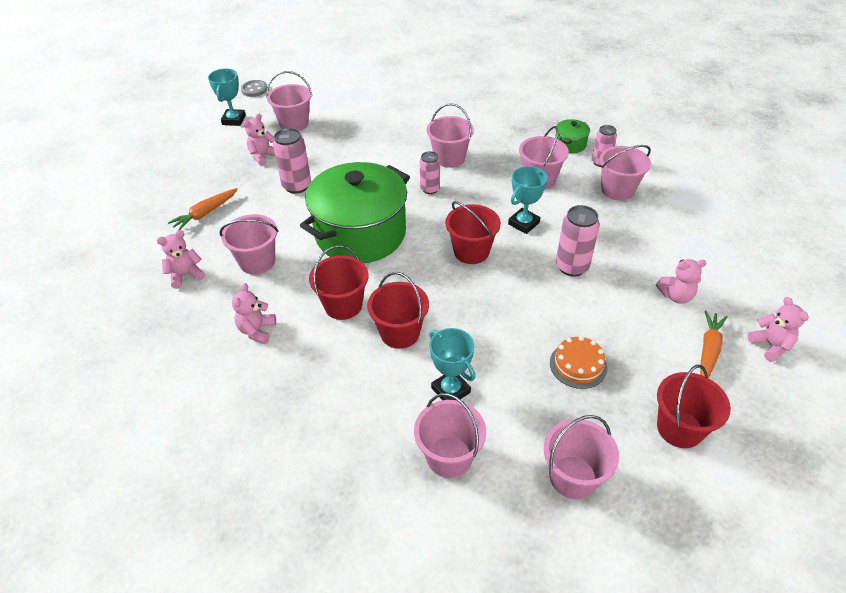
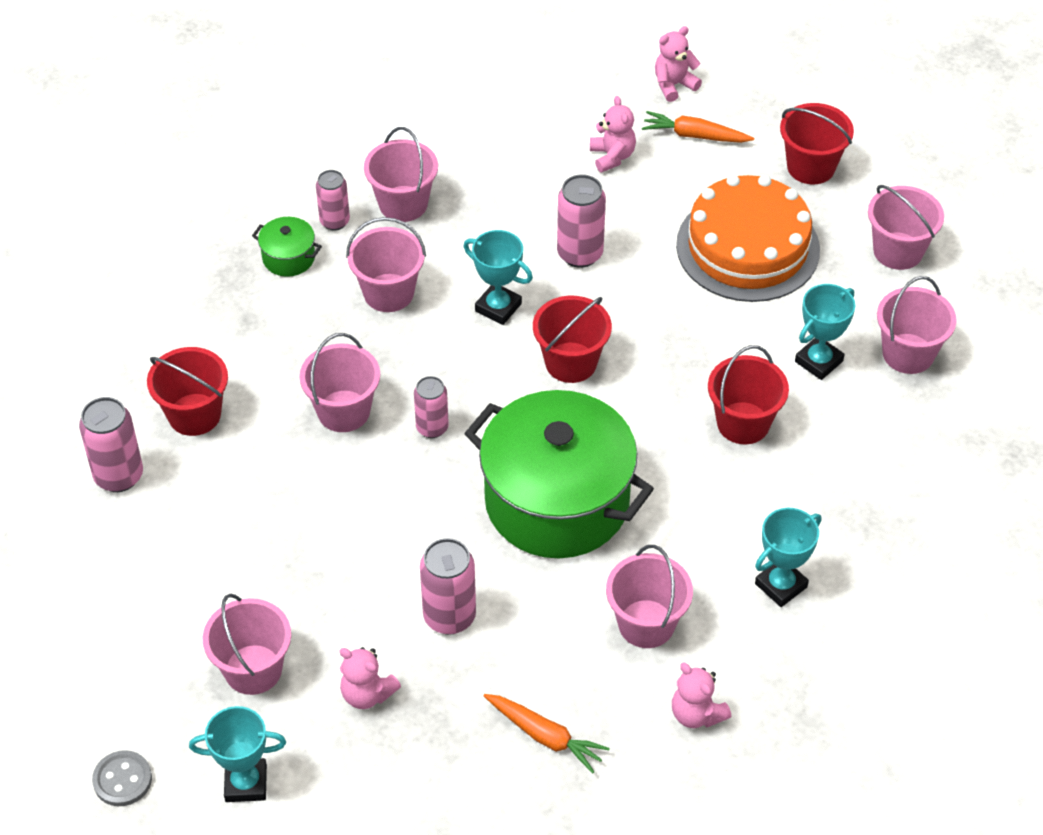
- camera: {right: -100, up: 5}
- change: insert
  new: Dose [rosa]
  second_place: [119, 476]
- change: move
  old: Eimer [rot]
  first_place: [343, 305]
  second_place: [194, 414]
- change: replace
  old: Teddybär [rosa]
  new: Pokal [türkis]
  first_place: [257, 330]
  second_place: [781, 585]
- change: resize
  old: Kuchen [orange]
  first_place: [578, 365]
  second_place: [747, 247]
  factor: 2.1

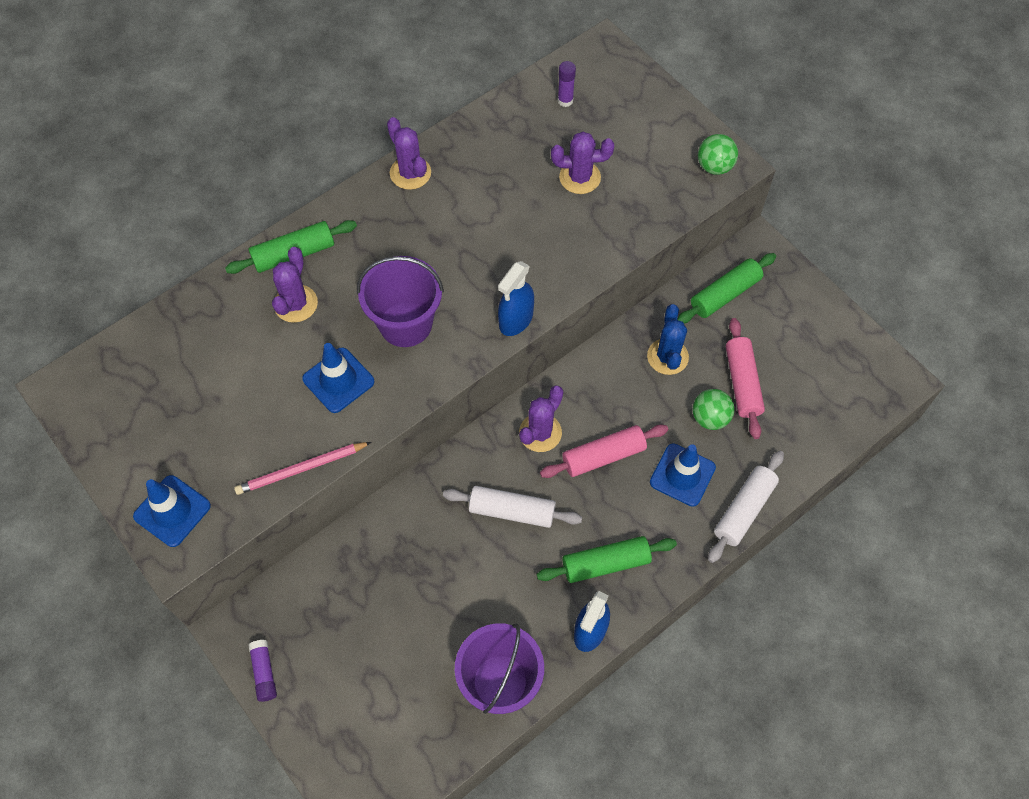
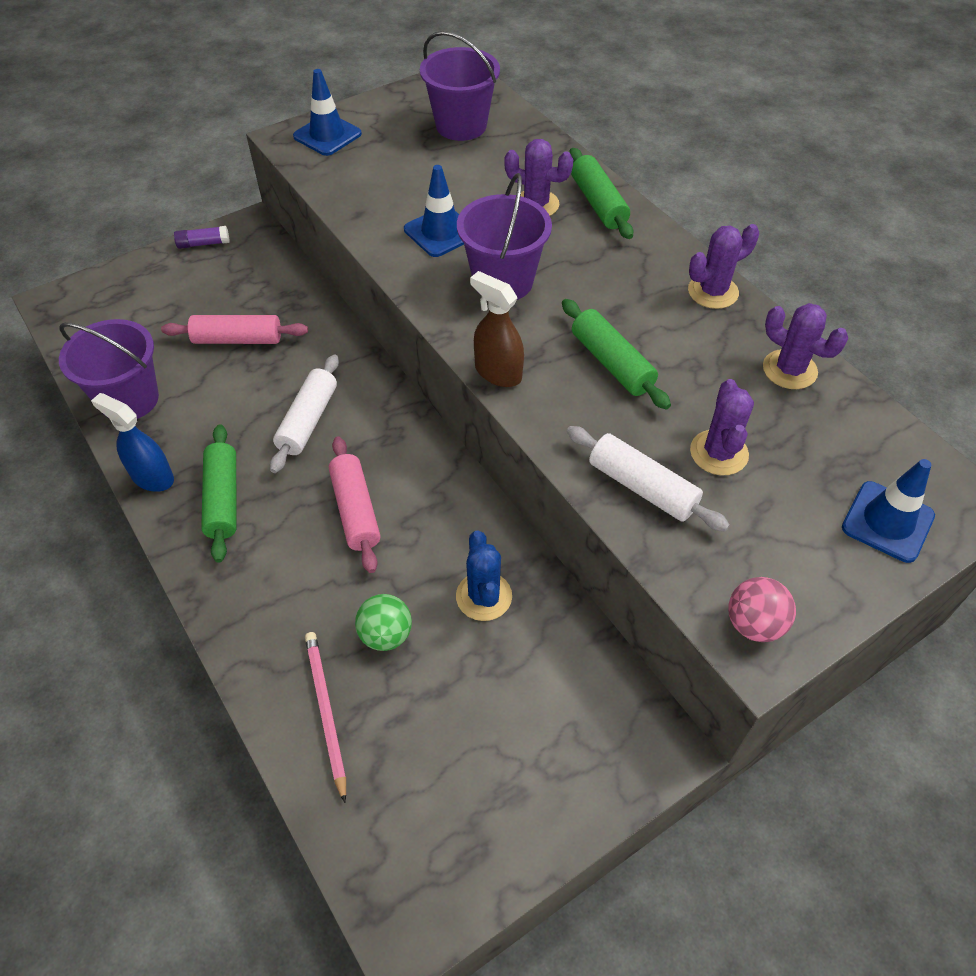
- camera: {right: 95, up: -10}
- change: delete
  old: Klebestift [lila]
  first_place: [565, 100]
- change: insert
  new: Eimer [lila]
  second_place: [461, 126]
- change: move
  old: Bleistift [rosa]
  first_place: [302, 469]
  second_place: [326, 712]
- change: move
  old: Kaktus [lila]
  first_place: [540, 433]
  second_place: [789, 370]
- change: move
  old: Leitkegel [blau]
  first_place: [682, 475]
  second_place: [887, 522]
- change: move
  old: Nudelholz [grün]
  first_place: [724, 294]
  second_place: [612, 363]
- change: move
  old: Nudelholz [weiß]
  first_place: [744, 510]
  second_place: [642, 487]
- change: move
  old: Nudelholz [rosa]
  first_place: [742, 383]
  second_place: [238, 339]
- change: recolor
  old: Sprühflasche [blau]
  new: Sprühflasche [braun]
  first_place: [516, 320]
  second_place: [498, 372]
- change: recolor
  old: Ball [grün]
  new: Ball [rosa]
  first_place: [714, 166]
  second_place: [754, 624]
- change: rotate
  old: Kaktus [blau]
  first_place: [667, 357]
  second_place: [484, 596]
  degrees: 75

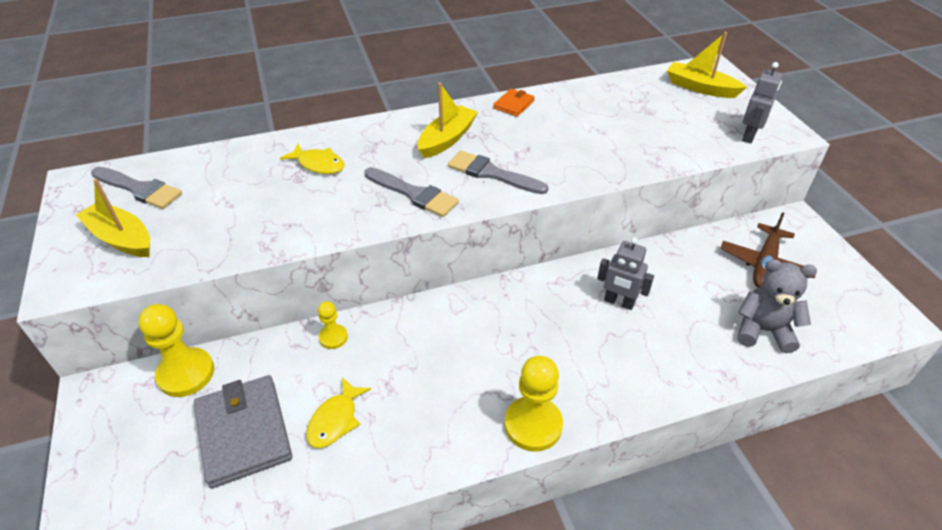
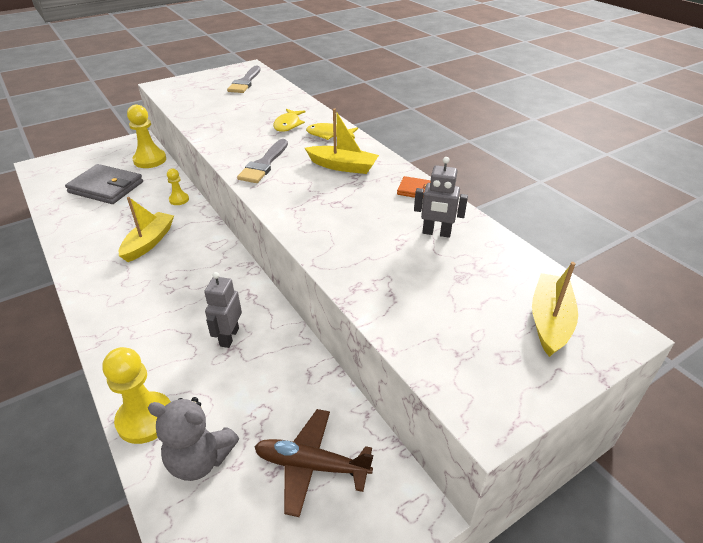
- camera: {right: 75, up: -5}
- change: delete
  old: Pinsel [grau]
  first_place: [491, 173]
- change: move
  old: Boot [gelb]
  first_place: [121, 238]
  second_place: [149, 242]
- change: move
  old: Fisch [gelb]
  first_place: [335, 420]
  second_place: [329, 134]
- change: move
  old: Bauer [gelb]
  first_place: [533, 425]
  second_place: [145, 419]
- change: move
  old: Roboter [grau]
  first_place: [749, 136]
  second_place: [436, 233]
- change: rotate
  old: Geldbörse [grau]
  first_place: [244, 432]
  second_place: [106, 187]
  degrees: 60
- change: rotate
  old: Teddybär [grau]
  first_place: [763, 330]
  second_place: [200, 459]
  degrees: 105

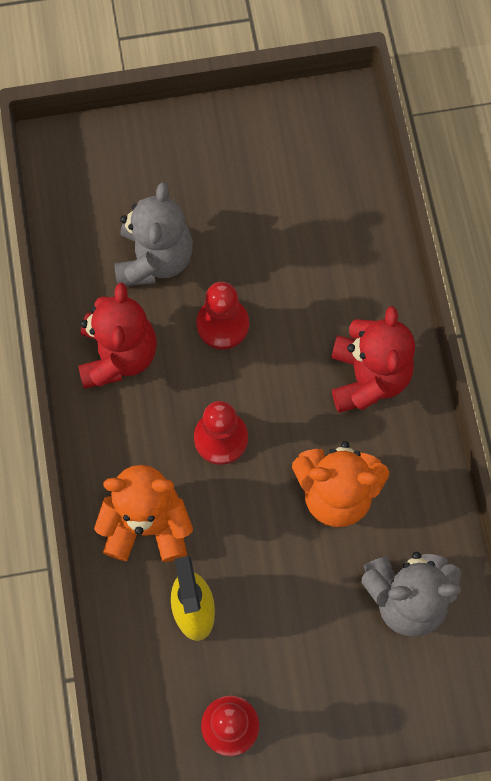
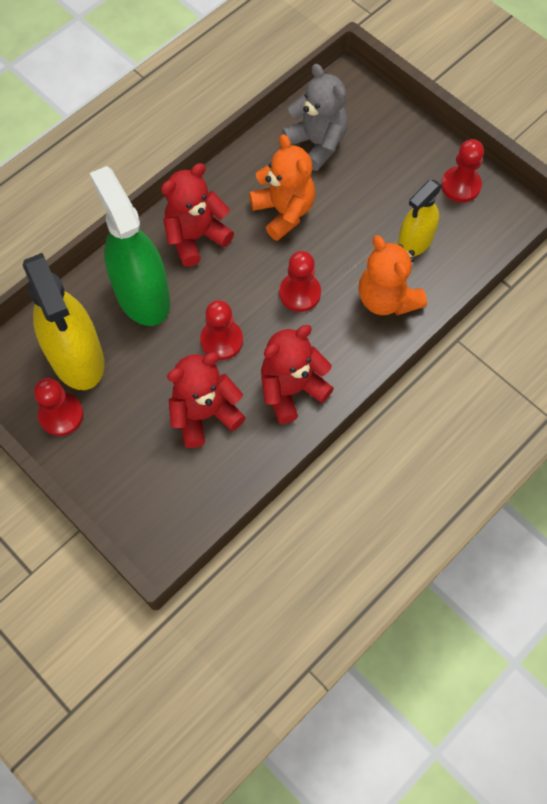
- camera: {right: -125, up: -5}
- change: insert
  new: Sprühflasche [gelb]
  second_place: [77, 357]
- change: insert
  new: Bauer [rot]
  second_place: [61, 415]
- change: insert
  new: Sprühflasche [grün]
  second_place: [142, 295]
- change: recolor
  old: Teddybär [grau]
  new: Teddybär [rot]
  first_place: [154, 259]
  second_place: [205, 414]

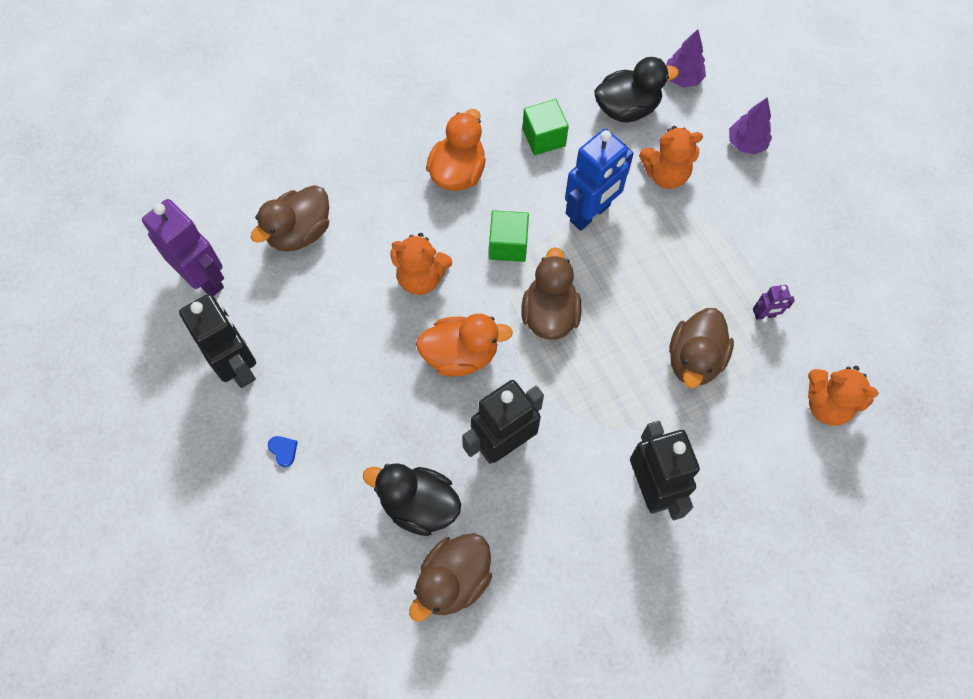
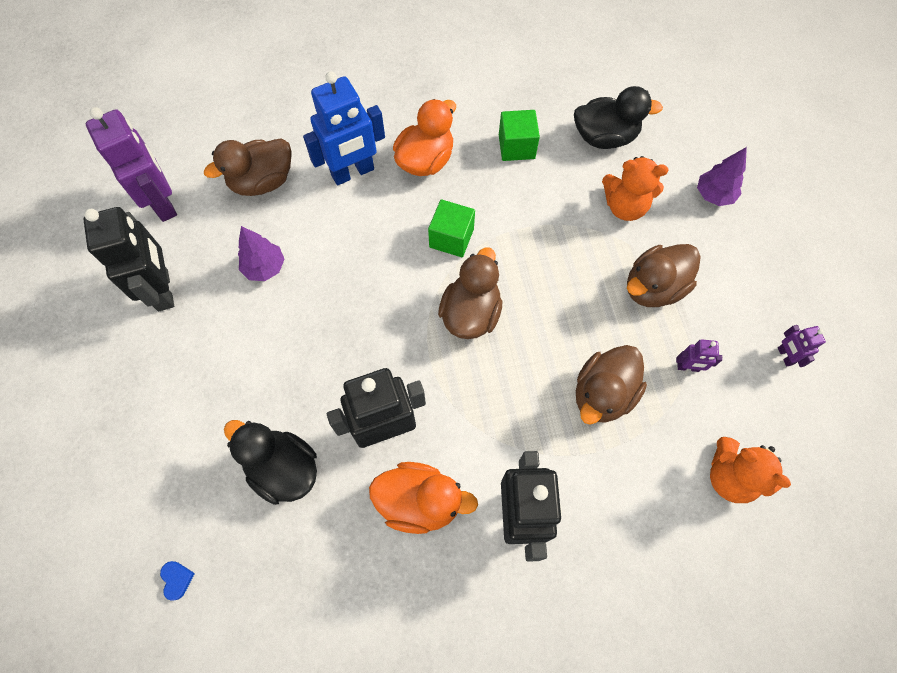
- camera: {right: 15, up: 0}
- change: delete
  old: Teddybär [orange]
  first_place: [421, 278]
- change: insert
  new: Roboter [lila]
  second_place: [785, 356]
- change: move
  old: Herz [blau]
  first_place: [283, 451]
  second_place: [177, 579]
- change: move
  old: Ente [braun]
  first_place: [453, 580]
  second_place: [653, 288]
- change: move
  old: Ente [orange]
  first_place: [460, 355]
  second_place: [420, 501]
- change: move
  old: Roboter [blau]
  first_place: [590, 214]
  second_place: [353, 173]
- change: move
  old: Baum [lila]
  first_place: [682, 79]
  second_place: [265, 268]

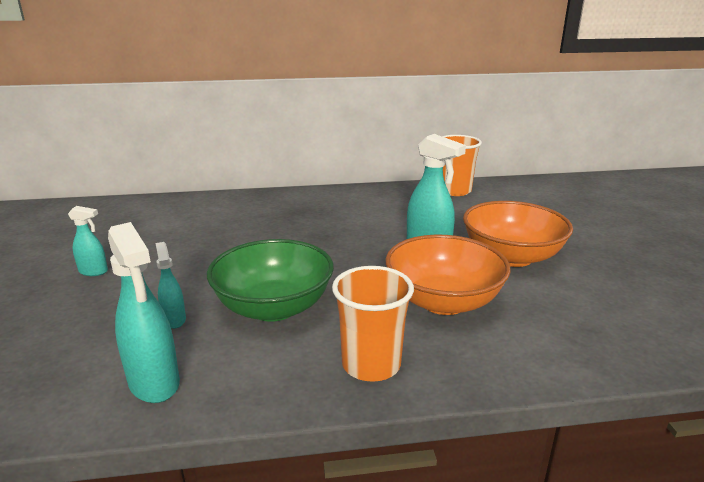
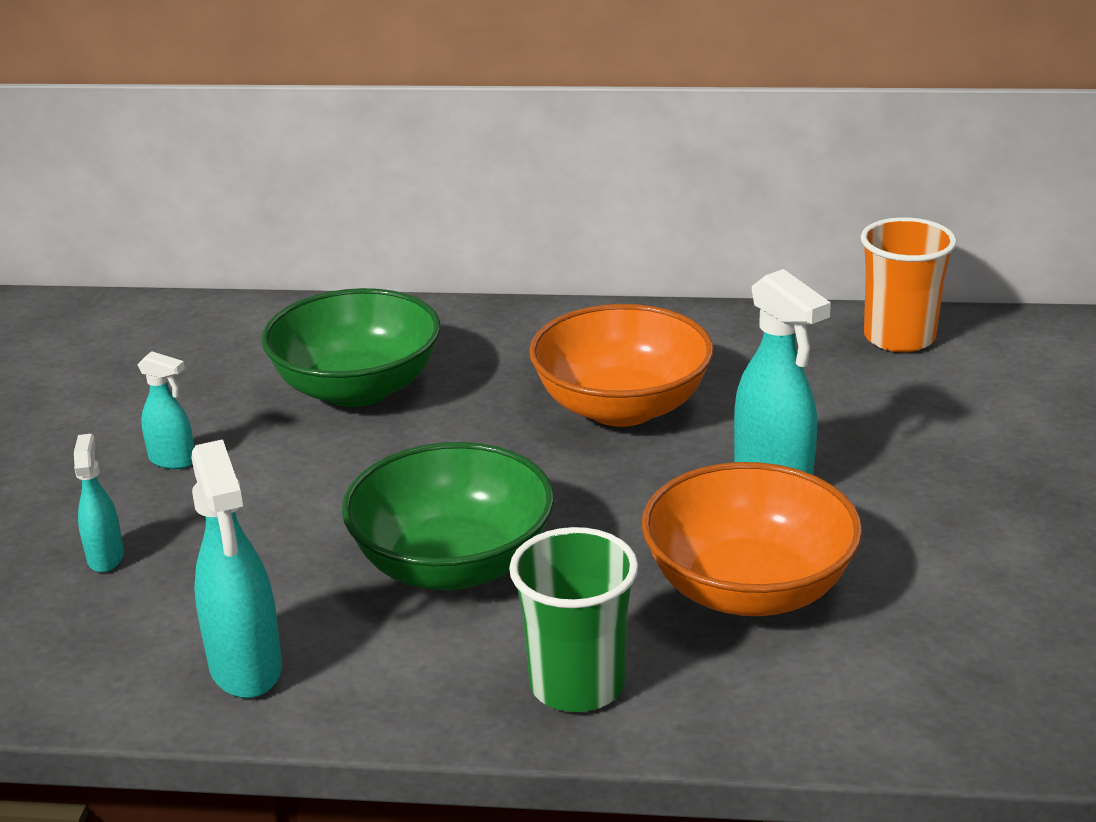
- camera: {right: 15, up: 5}
- change: insert
  new: Schüssel [grün]
  second_place: [357, 388]
- change: move
  old: Sprühflasche [türkis]
  first_place: [174, 320]
  second_place: [106, 557]
- change: move
  old: Schüssel [orange]
  first_place: [511, 257]
  second_place: [621, 407]
- change: recolor
  old: Becher [orange]
  new: Becher [grün]
  first_place: [371, 364]
  second_place: [577, 684]

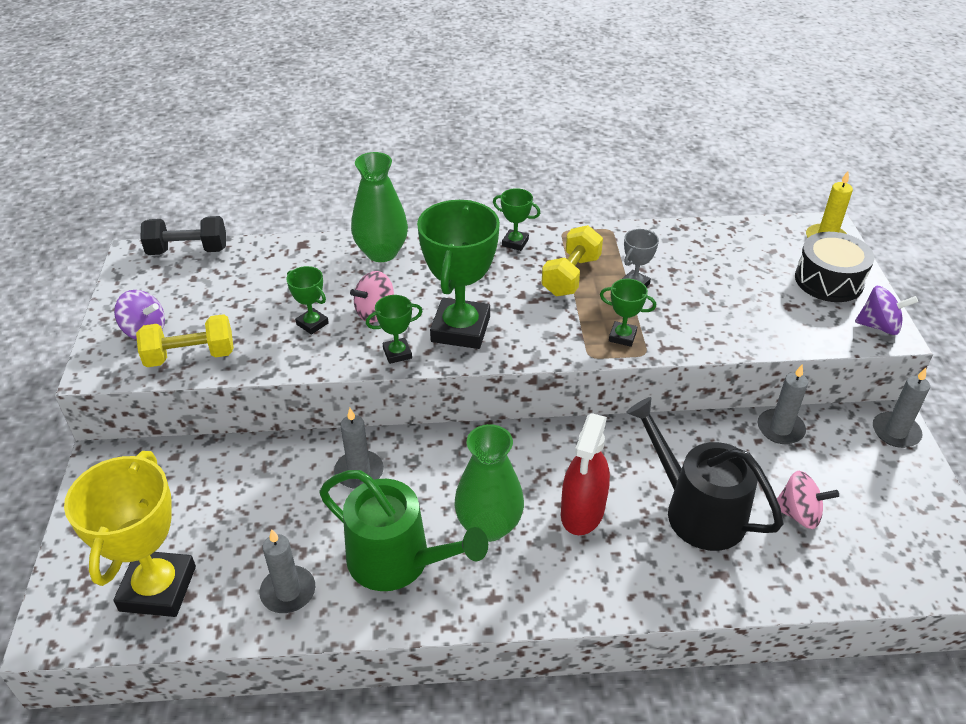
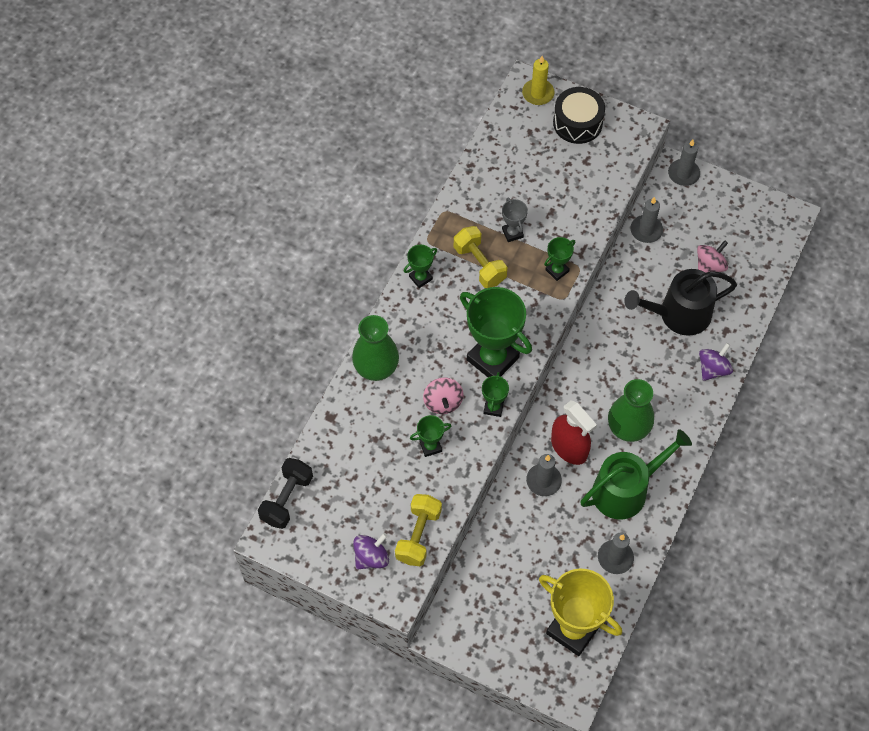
- camera: {right: -60, up: 20}
- change: move
  old: Sprühflasche [rot]
  first_place: [582, 511]
  second_place: [569, 447]
- change: move
  old: Kreisel [lila]
  first_place: [879, 326]
  second_place: [713, 369]

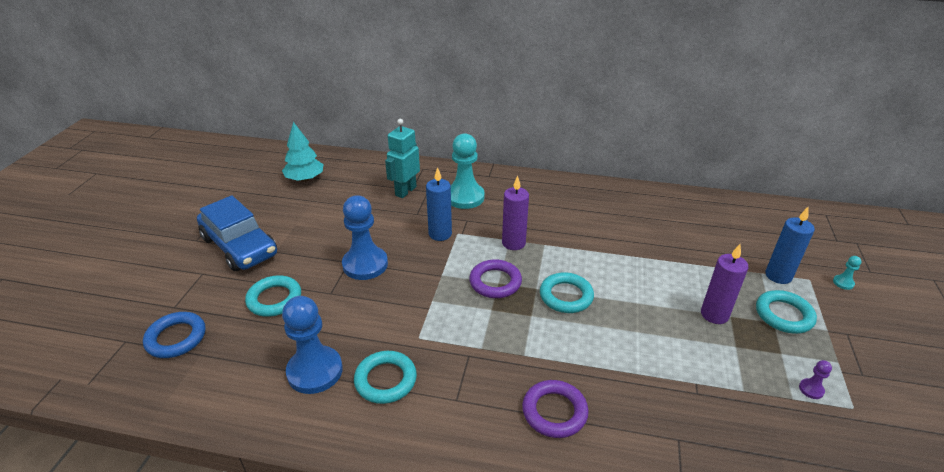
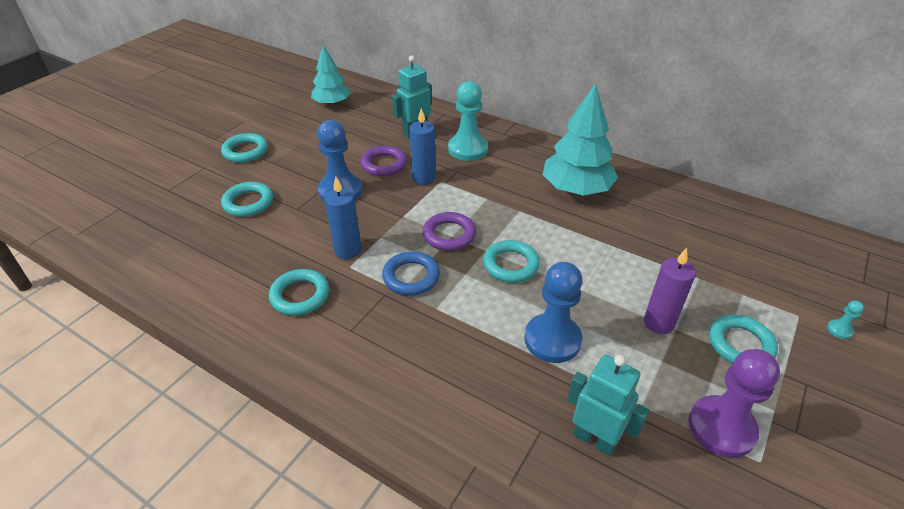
- camera: {right: 20, up: 5}
- change: delete
  old: Kerze [lila]
  first_place: [513, 243]
- change: insert
  new: Baum [türkis]
  second_place: [576, 189]
- change: insert
  new: Roboter [türkis]
  second_place: [594, 439]
- change: move
  old: Ring [blau]
  first_place: [176, 338]
  second_place: [411, 277]
- change: move
  old: Bauer [blau]
  first_place: [315, 371]
  second_place: [552, 339]
- change: move
  old: Ring [lila]
  first_place: [554, 412]
  second_place: [384, 164]
- change: move
  old: Kerze [blau]
  first_place: [778, 276]
  second_place: [347, 250]
- change: replace
  old: Auto [blau]
  new: Ring [türkis]
  first_place: [240, 246]
  second_place: [245, 151]
- change: resize
  old: Bauer [lila]
  first_place: [811, 389]
  second_place: [721, 428]
  factor: 2.46

